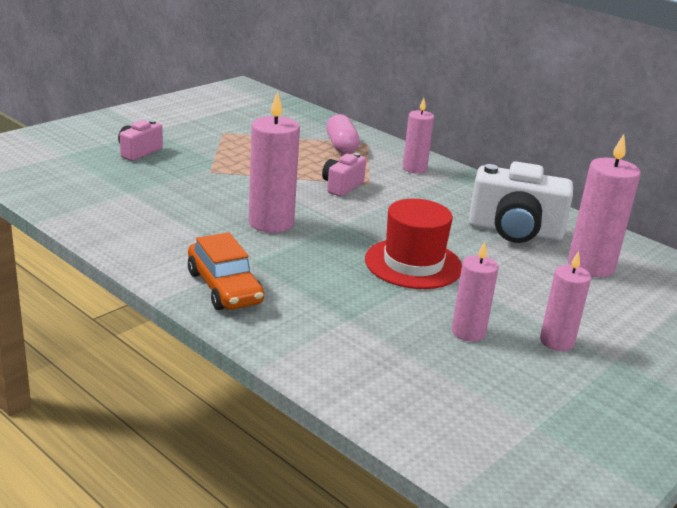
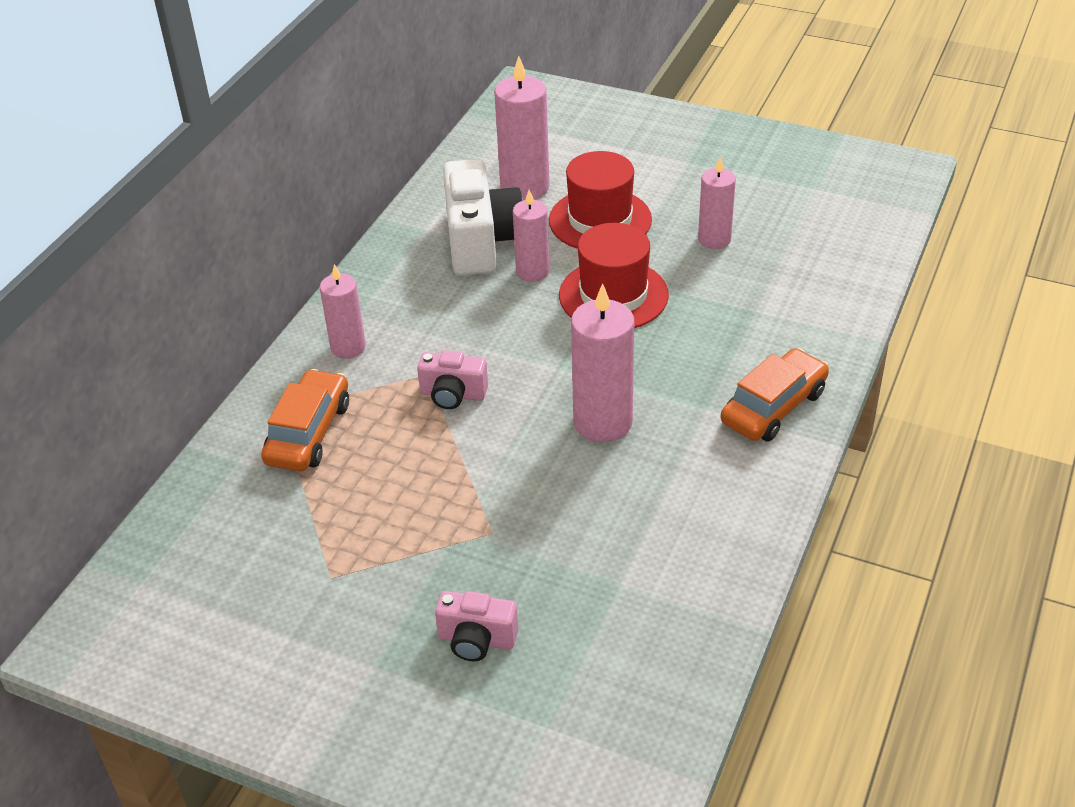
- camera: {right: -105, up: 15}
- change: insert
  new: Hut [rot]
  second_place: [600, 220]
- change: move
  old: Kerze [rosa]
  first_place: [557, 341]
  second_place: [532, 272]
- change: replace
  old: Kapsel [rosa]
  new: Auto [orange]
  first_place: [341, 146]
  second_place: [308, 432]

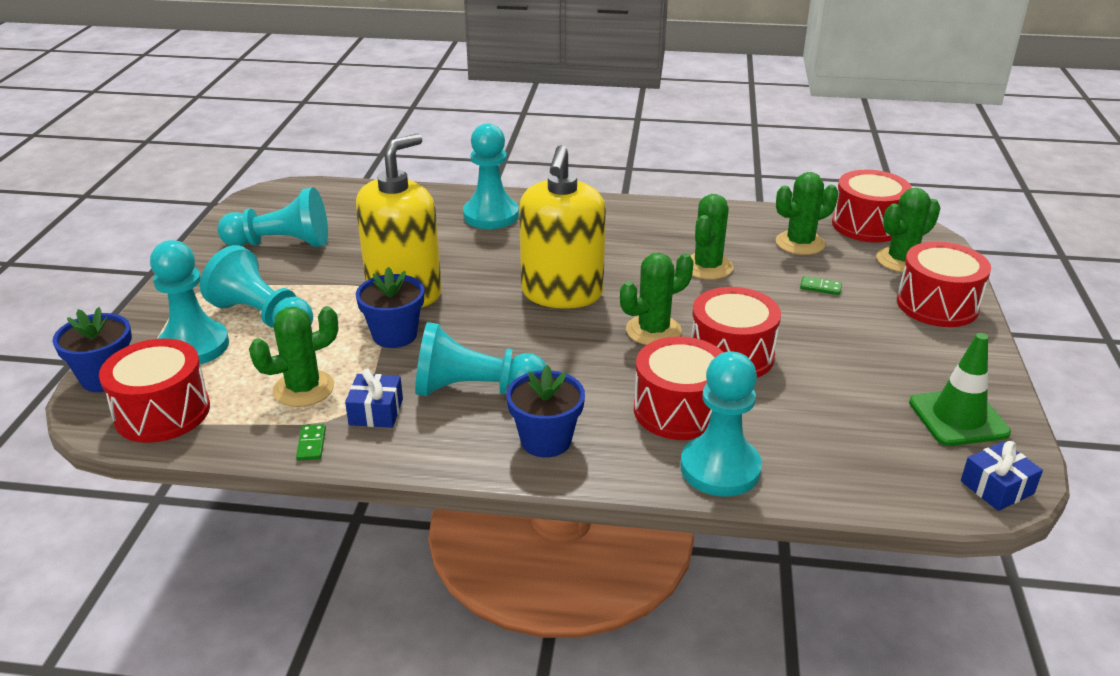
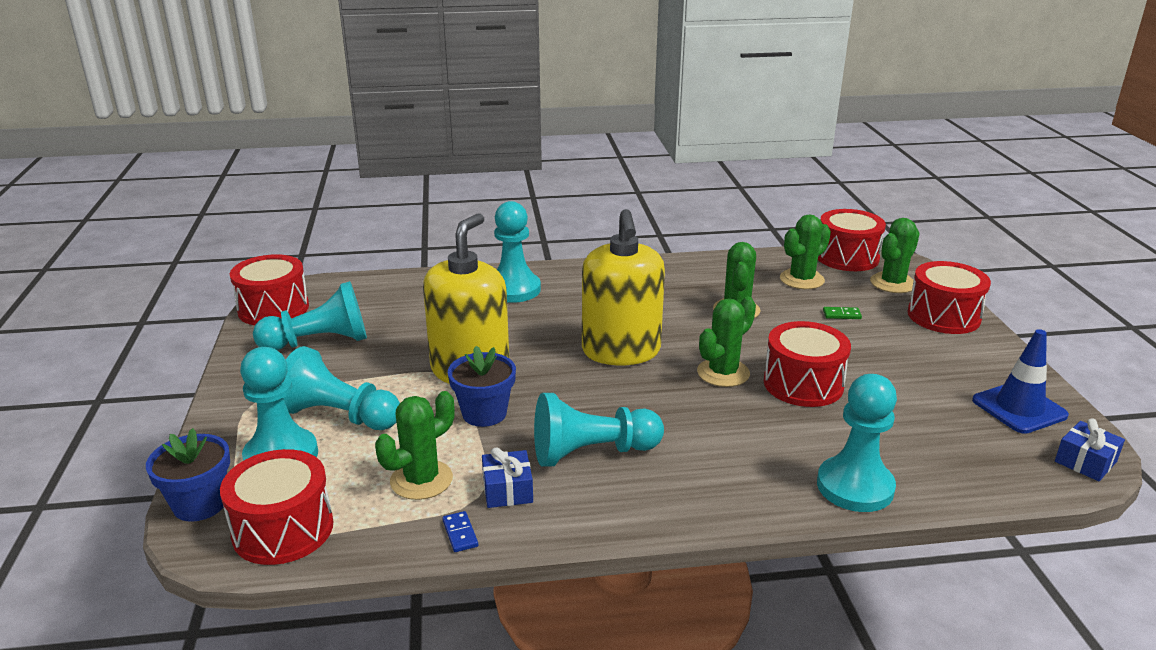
- camera: {right: -15, up: -5}
- change: delete
  old: Blumentopf [blau]
  first_place: [546, 440]
- change: move
  old: Trommel [rot]
  first_place: [679, 410]
  second_place: [273, 309]
- change: recolor
  old: Dominostein [grün]
  new: Dominostein [blau]
  first_place: [311, 444]
  second_place: [460, 533]
- change: recolor
  old: Leitkegel [grün]
  new: Leitkegel [blau]
  first_place: [958, 418]
  second_place: [1019, 408]

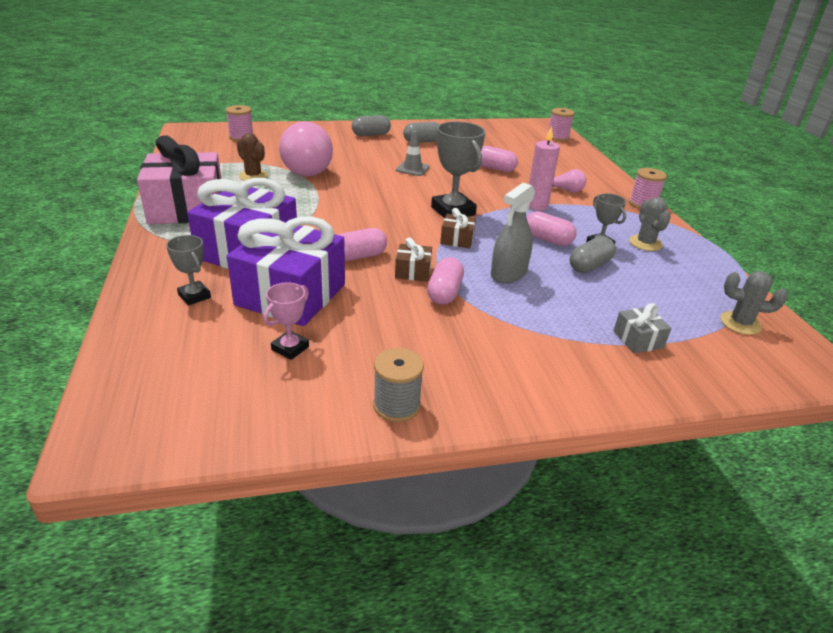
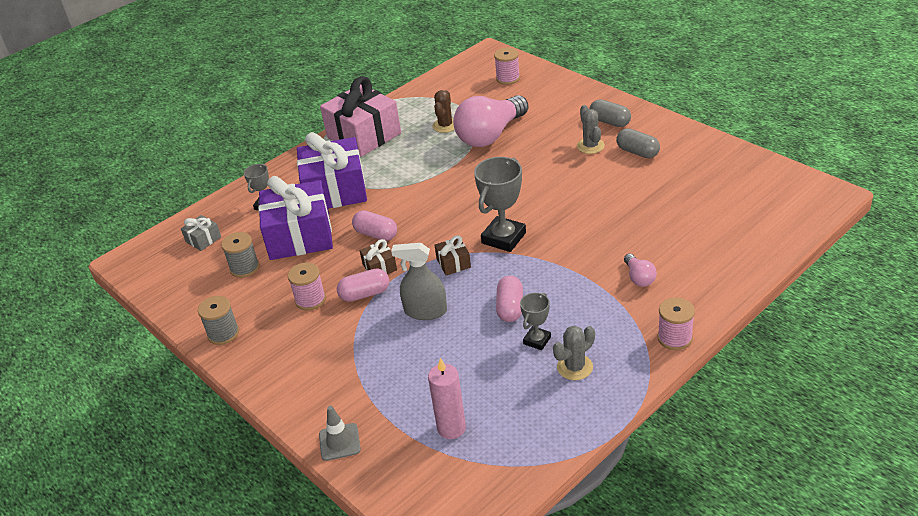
- camera: {right: 65, up: 5}
- change: delete
  old: Kapsel [rosa]
  first_place: [495, 168]
- change: delete
  old: Kapsel [grau]
  first_place: [589, 266]
- change: move
  old: Leitkegel [grau]
  first_place: [412, 169]
  second_place: [339, 442]
- change: move
  old: Kerze [rosa]
  first_place: [536, 206]
  second_place: [451, 428]
- change: move
  old: Garnrolle [rosa]
  first_place: [558, 137]
  second_place: [310, 300]
- change: move
  old: Geschenk [grau]
  first_place: [638, 339]
  second_place: [203, 239]
- change: move
  old: Kaktus [grau]
  first_place: [740, 323]
  second_place: [590, 146]
- change: replace
  old: Pokal [rosa]
  new: Garnrolle [grau]
  first_place: [290, 348]
  second_place: [244, 268]

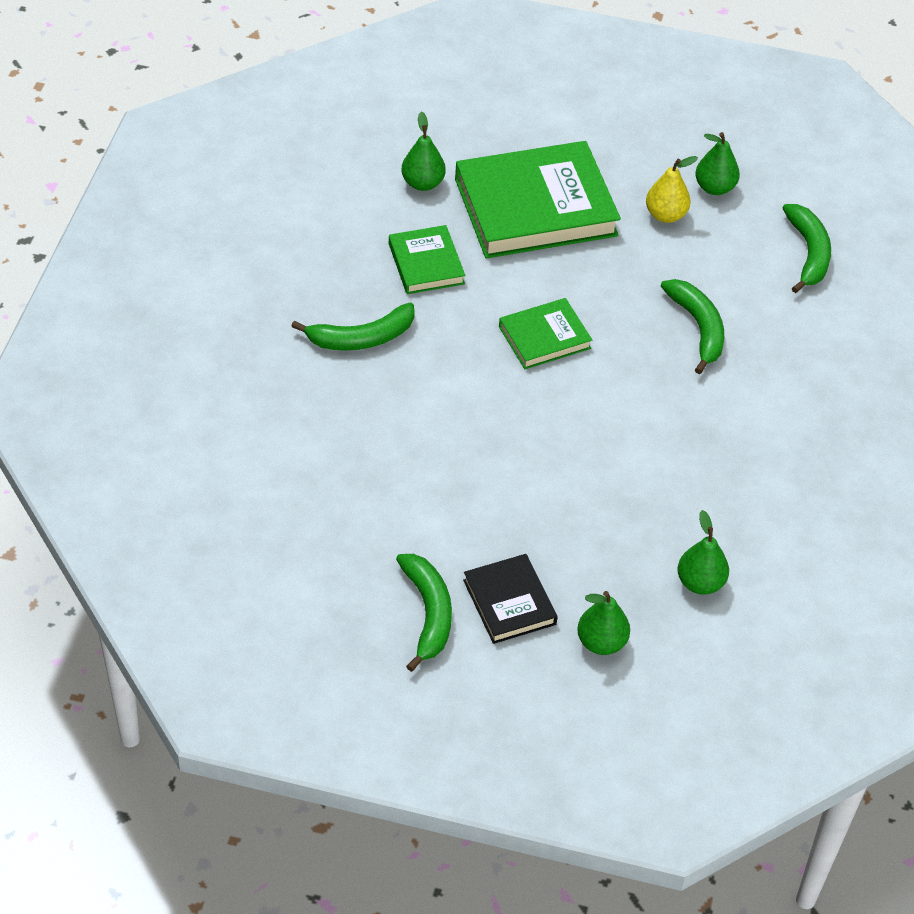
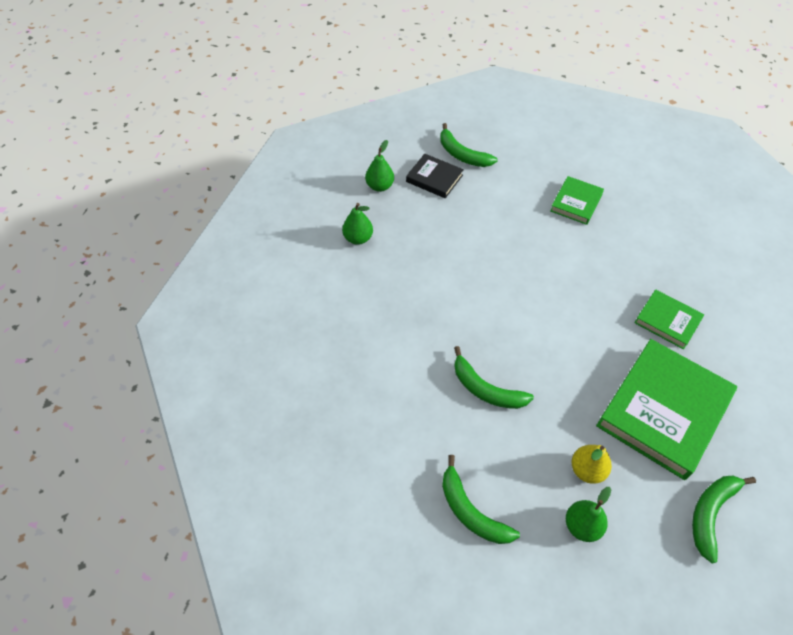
- camera: {right: 145, up: 5}
- change: delete
  old: Birne [grün]
  first_place: [422, 183]
- change: move
  old: Banane [grün]
  first_place: [361, 338]
  second_place: [711, 513]
- change: move
  old: Buch [grün]
  first_place: [544, 337]
  second_place: [576, 203]

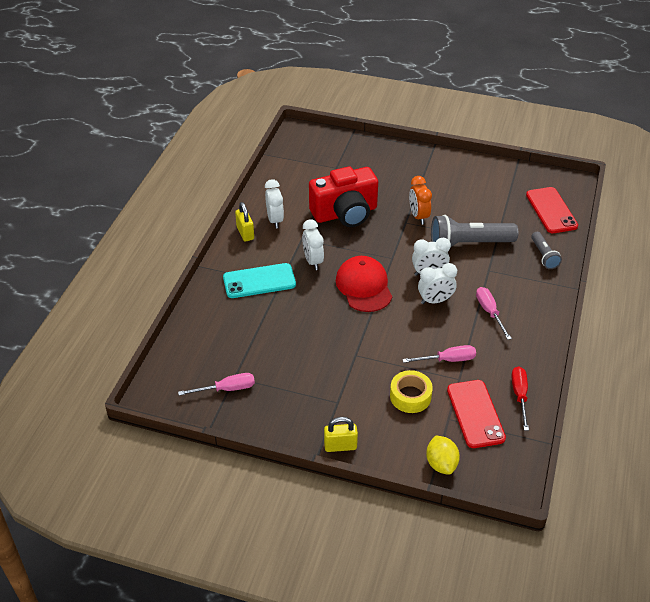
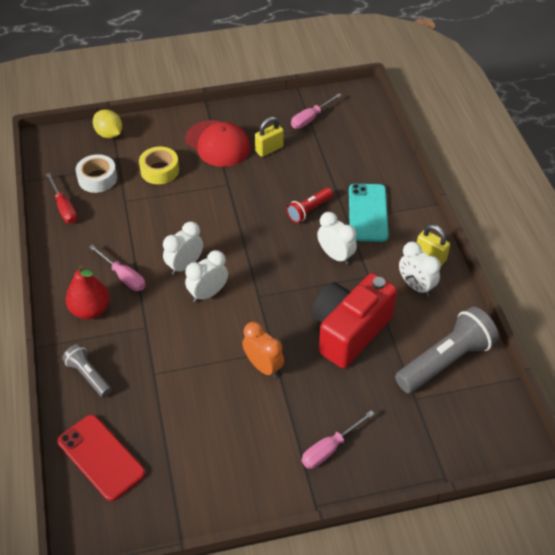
- camera: {right: 150, up: 5}
- change: insert
  new: Birne [rot]
  second_place: [90, 310]
- change: insert
  new: Taschenlampe [rot]
  second_place: [309, 210]
- change: move
  old: Vorhängeschloss [gelb]
  first_place: [340, 446]
  second_place: [269, 149]
- change: move
  old: Kappe [rot]
  first_place: [364, 286]
  second_place: [218, 144]
- change: move
  old: Schraubenzieher [rosa]
  first_place: [447, 360]
  second_place: [329, 448]
- change: move
  old: Taschenlampe [grau]
  first_place: [468, 244]
  second_place: [445, 360]
- change: replace
  old: Handy [rot]
  new: Klebeband [weiß]
  first_place: [475, 414]
  second_place: [97, 178]
- change: rotate
  old: Handy [türkis]
  first_place: [259, 281]
  second_place: [367, 213]
  degrees: -45

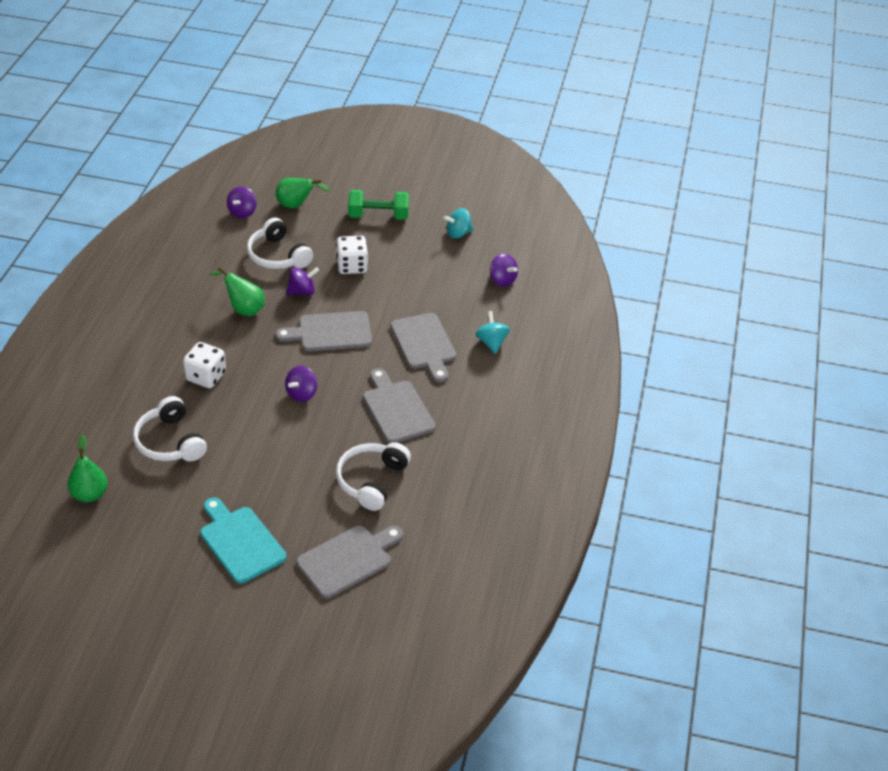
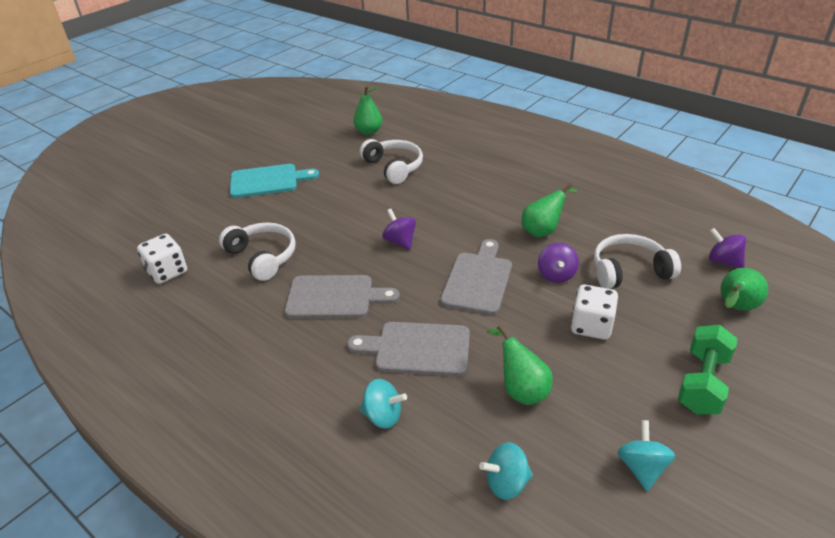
- camera: {right: 120, up: -5}
- change: delete
  old: Schneidebrett [grau]
  first_place: [348, 559]
- change: insert
  new: Birne [grün]
  second_place: [521, 389]
- change: move
  old: Spielwürfel [weiß]
  first_place: [206, 376]
  second_place: [167, 272]
- change: recolor
  old: Kreisel [lila]
  new: Kreisel [türkis]
  first_place: [502, 280]
  second_place: [506, 483]
- change: rotate
  old: Kopfhörer [weiß]
  first_place: [170, 442]
  second_place: [393, 167]
  degrees: 60

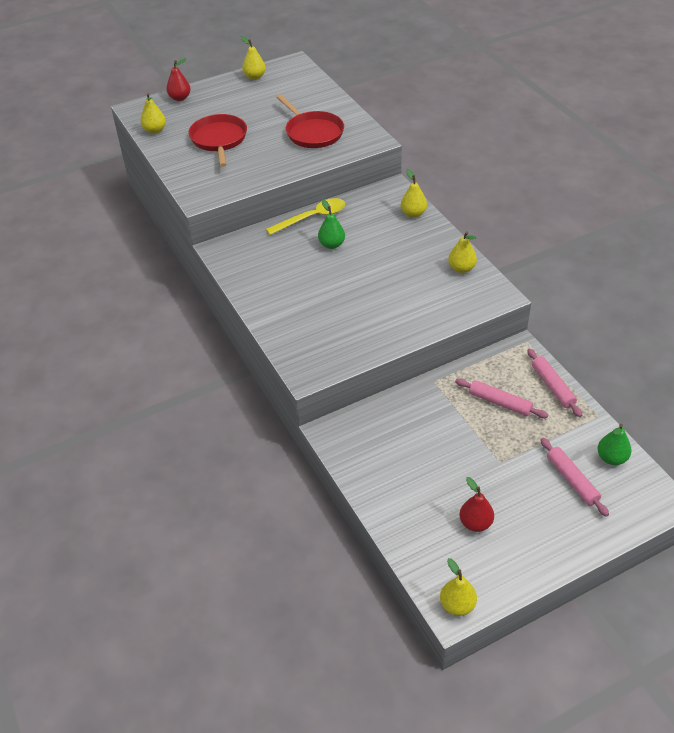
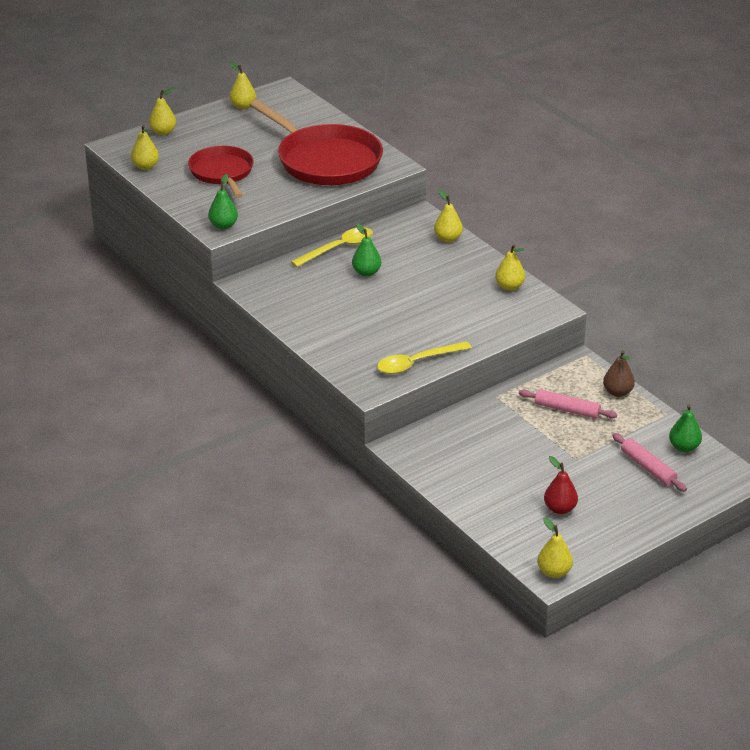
- camera: {right: -10, up: -10}
- change: insert
  new: Birne [grün]
  second_place: [223, 225]
- change: insert
  new: Löffel [gelb]
  second_place: [417, 363]
- change: replace
  old: Nudelholz [rosa]
  new: Birne [braun]
  first_place: [552, 386]
  second_place: [617, 392]
- change: recolor
  old: Birne [rot]
  new: Birne [gelb]
  first_place: [180, 98]
  second_place: [163, 132]
- change: resize
  old: Pfanne [rot]
  first_place: [313, 132]
  second_place: [325, 161]
  factor: 1.61

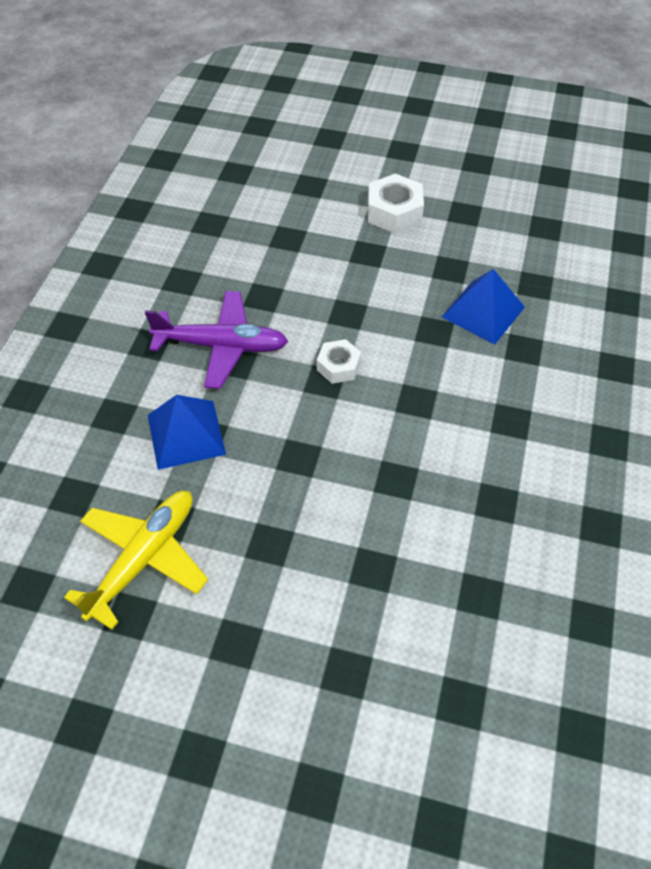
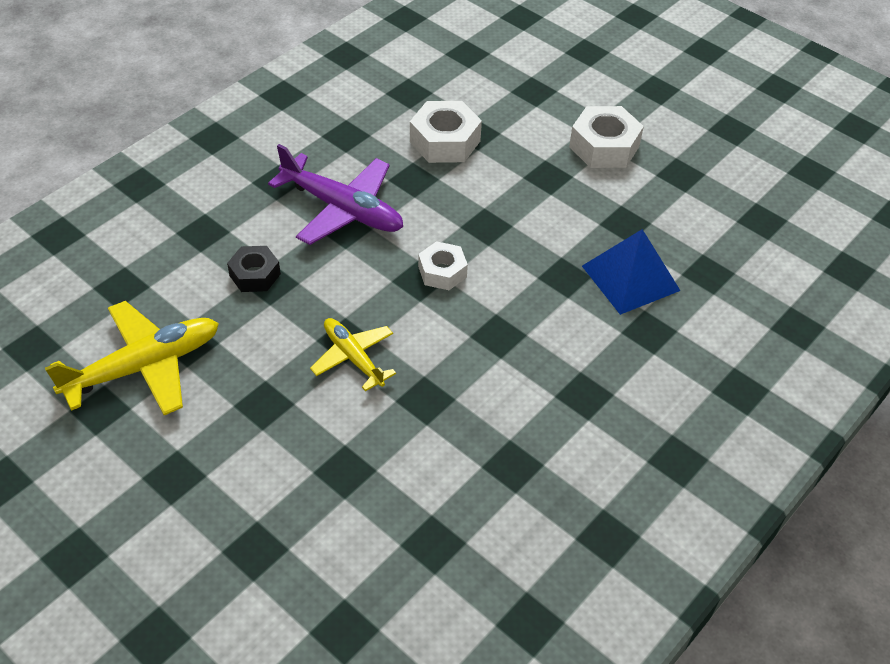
- camera: {right: 25, up: -5}
- change: insert
  new: Flugzeug [gelb]
  second_place: [353, 358]
- change: insert
  new: Sechskantmutter [weiß]
  second_place: [445, 141]
- change: replace
  old: Pyramide [blau]
  new: Sechskantmutter [schwarz]
  first_place: [186, 434]
  second_place: [255, 275]

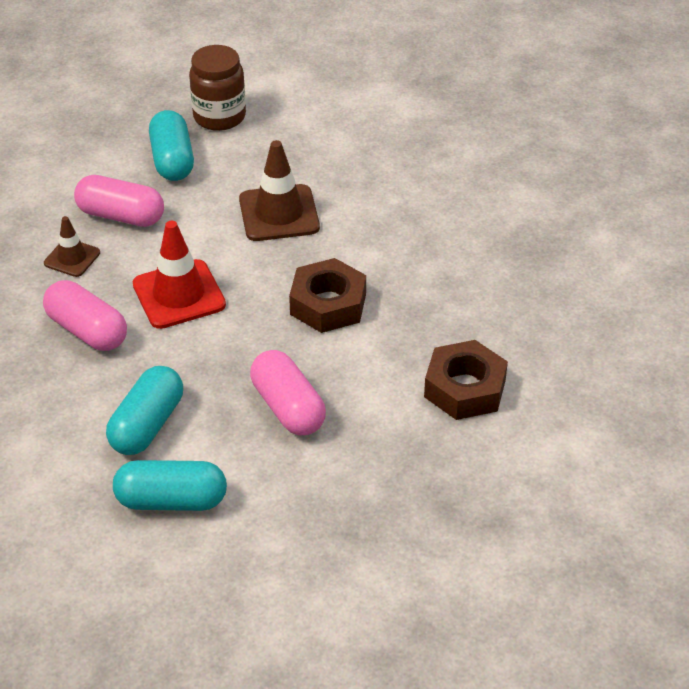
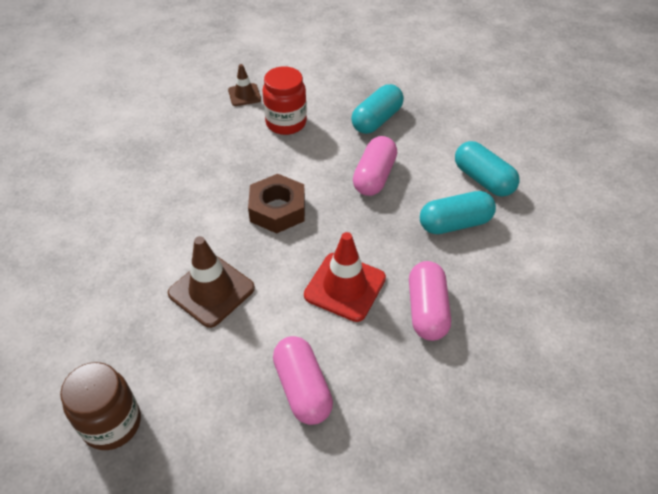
- camera: {right: -130, up: 5}
- change: move
  old: Leitkegel [braun]
  first_place: [72, 258]
  second_place: [244, 95]
- change: move
  old: Kapsel [türkis]
  first_place: [172, 160]
  second_place: [376, 120]
- change: replace
  old: Sechskantmutter [braun]
  new: Einmachglas [rot]
  first_place: [464, 388]
  second_place: [286, 123]

